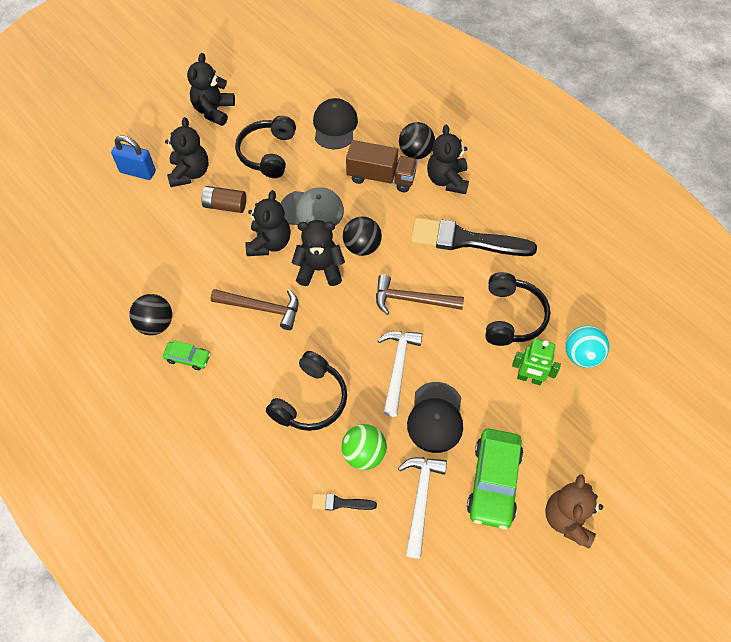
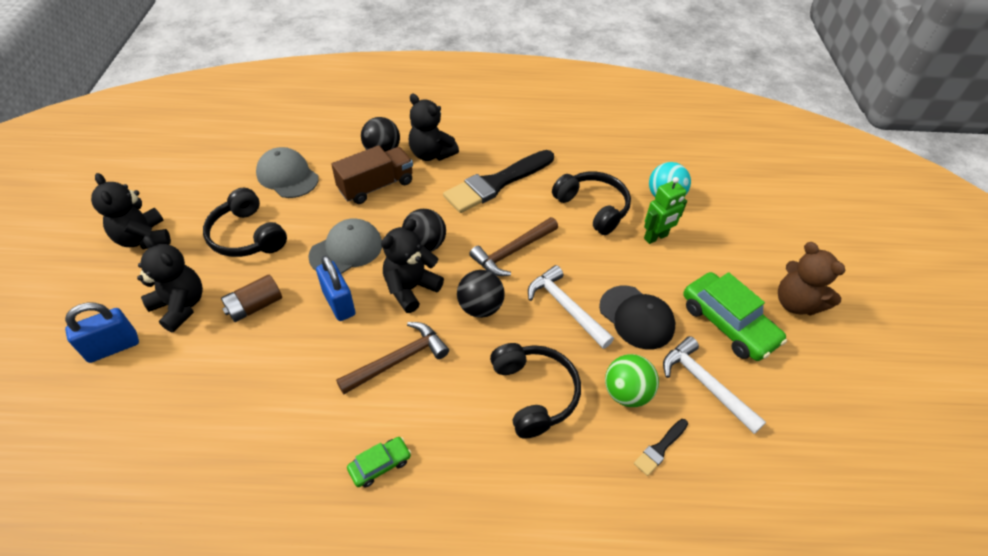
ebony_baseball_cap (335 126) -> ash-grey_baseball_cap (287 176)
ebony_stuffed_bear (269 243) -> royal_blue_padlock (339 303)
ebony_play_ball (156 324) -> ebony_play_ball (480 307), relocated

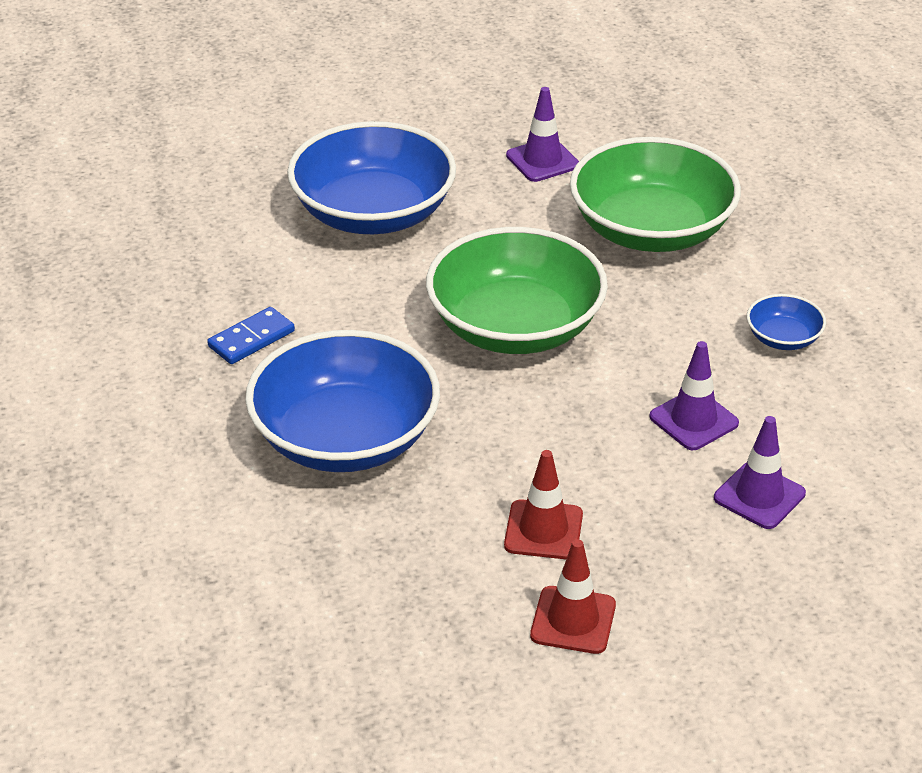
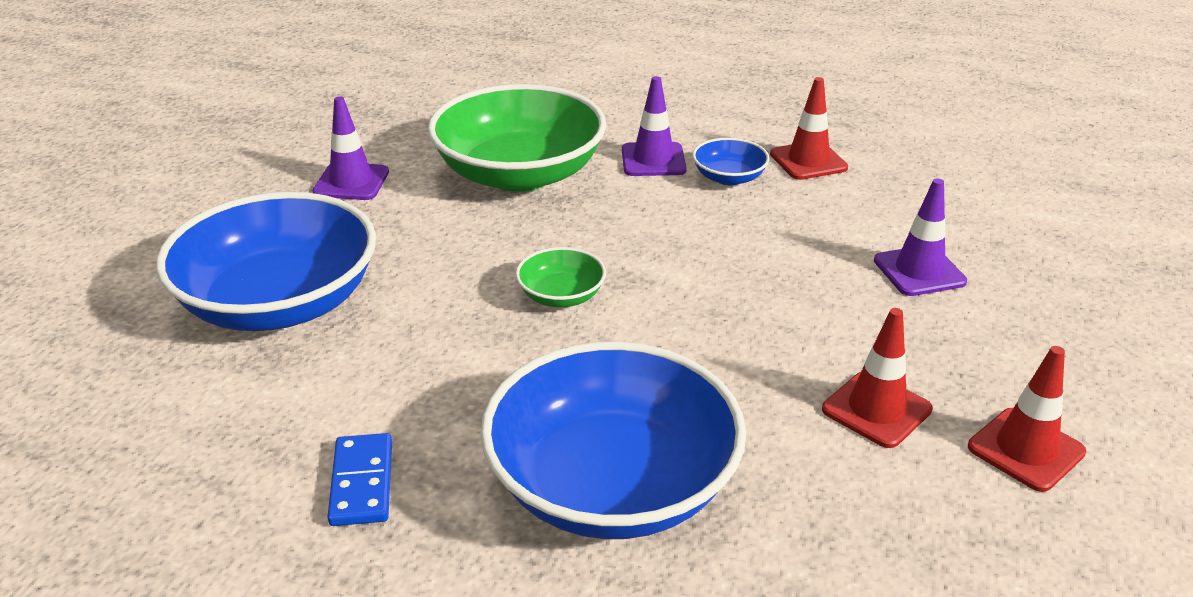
green_deep_dish (515 327) -> green_deep_dish (561 296), x0.44
purple_traffic_cone (693 420) -> purple_traffic_cone (653 160), relocated
none -> crimson_traffic_cone (808 161)

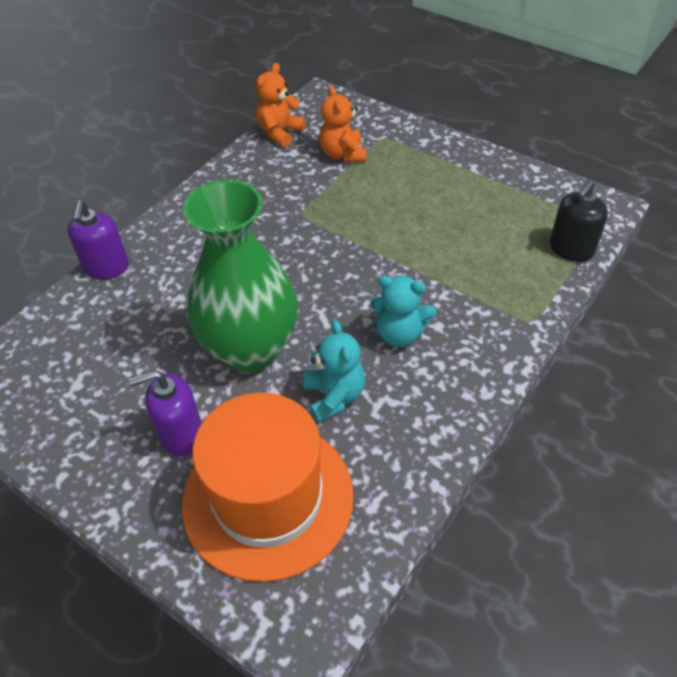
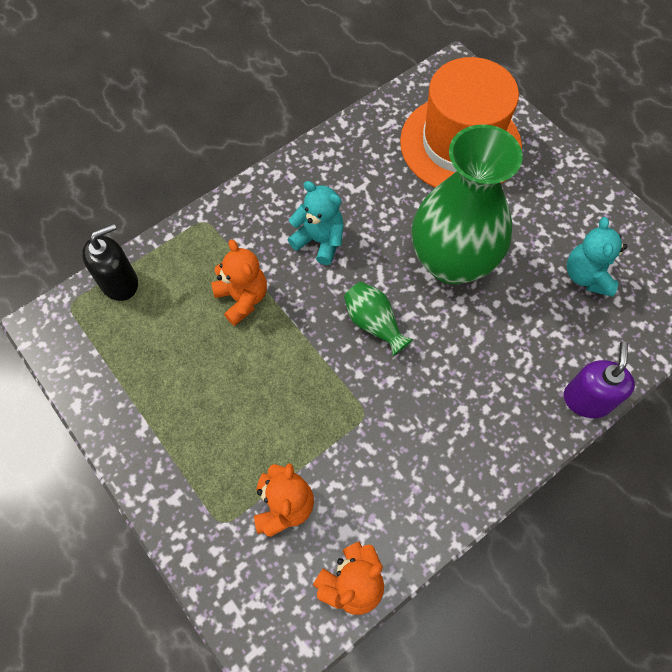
turquoise_stuffed_bear (334 396) -> turquoise_stuffed_bear (587 276), relocated
purple_soap_pump (181 434) -> none
none -> orange-coloured_stuffed_bear (242 298)
none -> green_flower_vase (374 323)

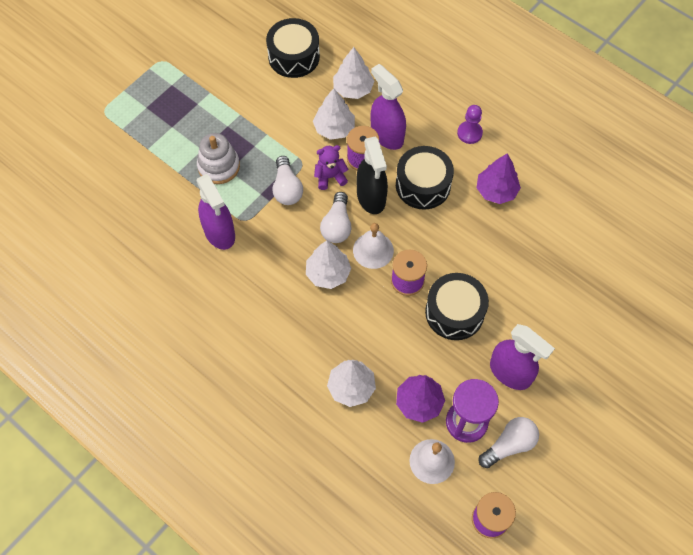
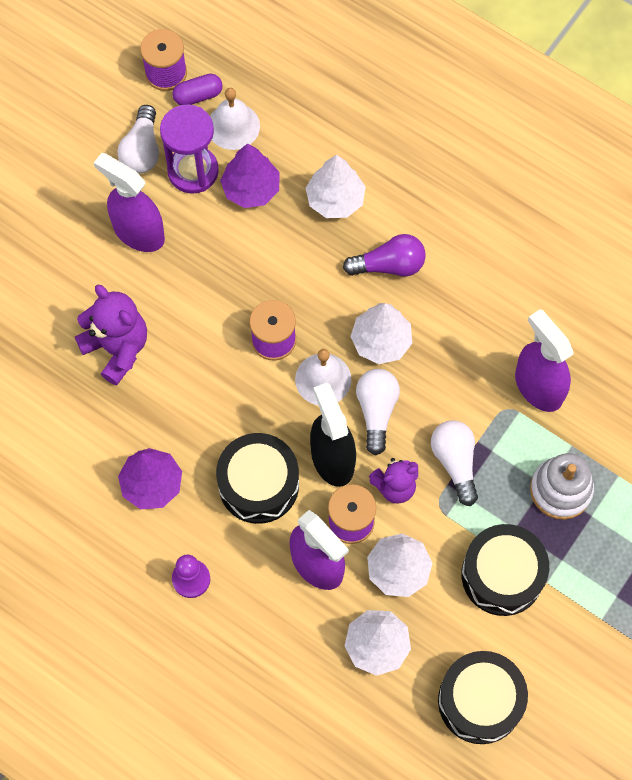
ebony_snare_drum (454 312) -> ebony_snare_drum (502 575), relocated
white_bulb (509 445) -> white_bulb (142 150), 45 degrees counterclockwise
none -> purple_capsule (198 96)
none -> purple_bulb (389 265)
none -> purple_stuffed_bear (117 348)

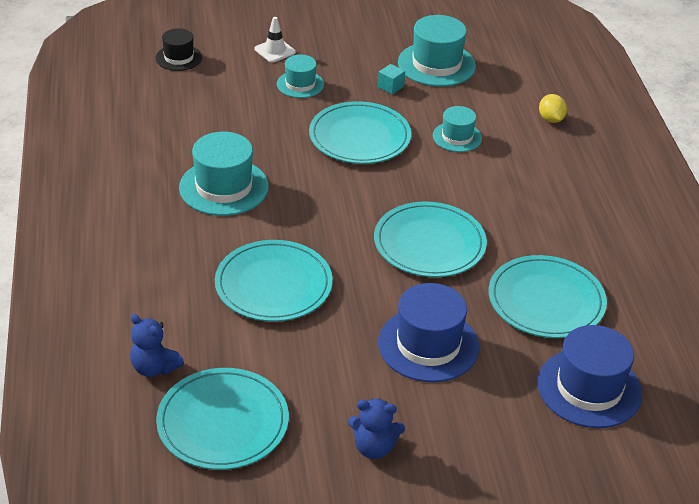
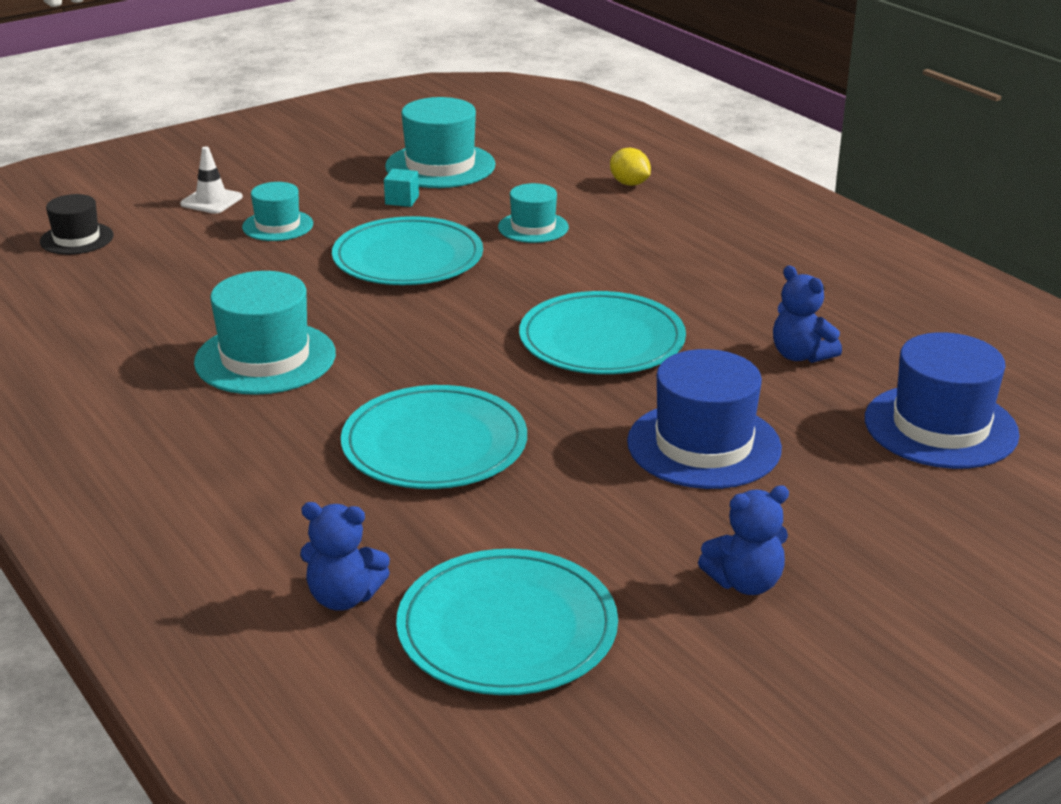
turquoise_flat_dish (546 300) -> royal_blue_stuffed_bear (800 355)

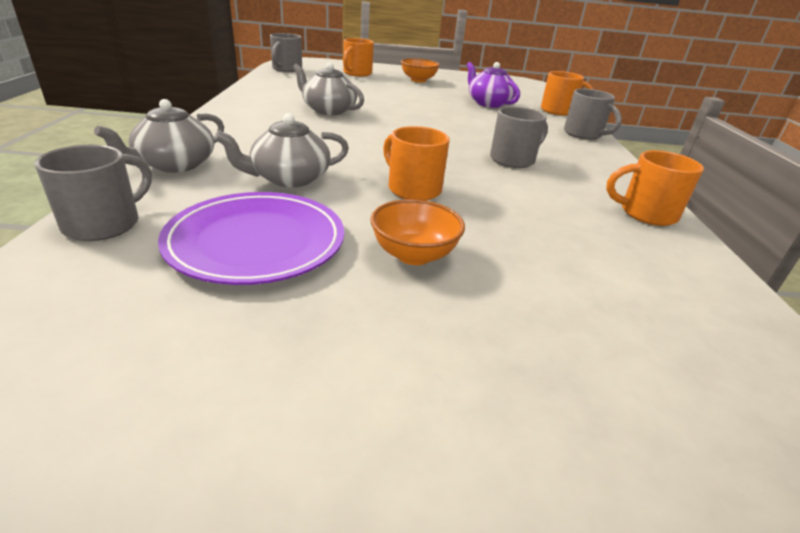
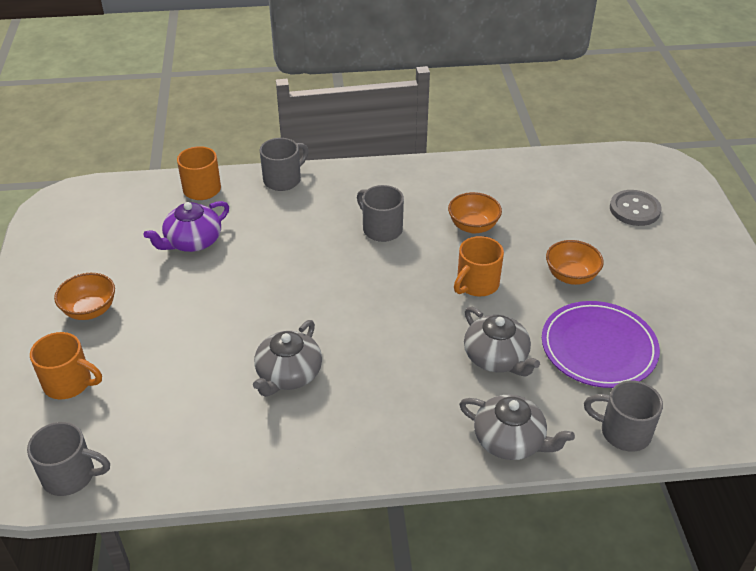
orange-coloured_mug (646 214) -> none
none -> ash-grey_button (634 209)
none -> orange-coloured_deep_dish (473 226)

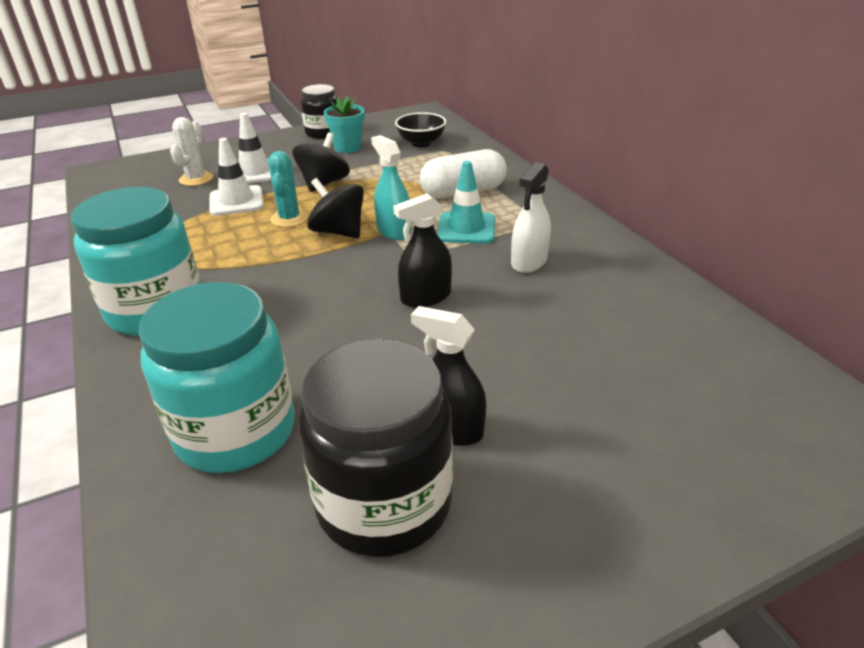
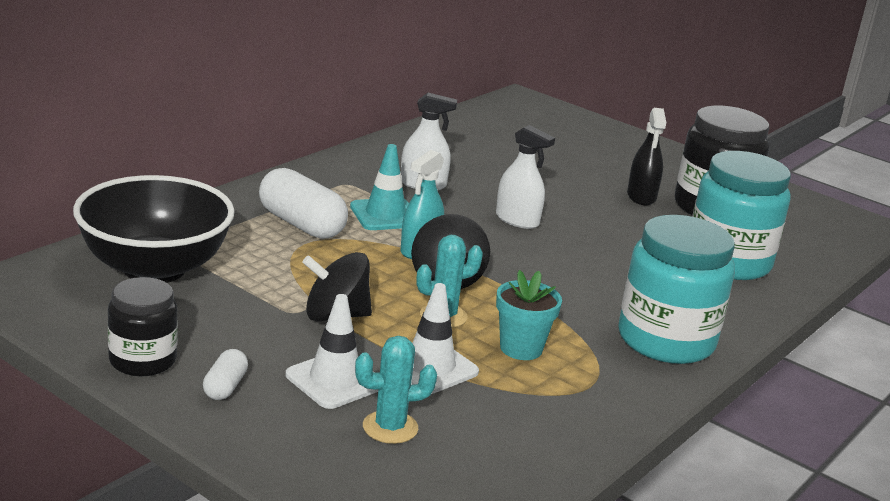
turquoise_plant_pot (347 147) -> turquoise_plant_pot (521 348), relocated
ebony_deep_dish (421 143) -> ebony_deep_dish (154 269), x1.95
white_prickly_plant (196 179) -> turquoise_prickly_plant (390 427)
ebony_spray_cleaner (426 297) -> white_spray_cleaner (517 220)
none -> white_capsule (225 387)

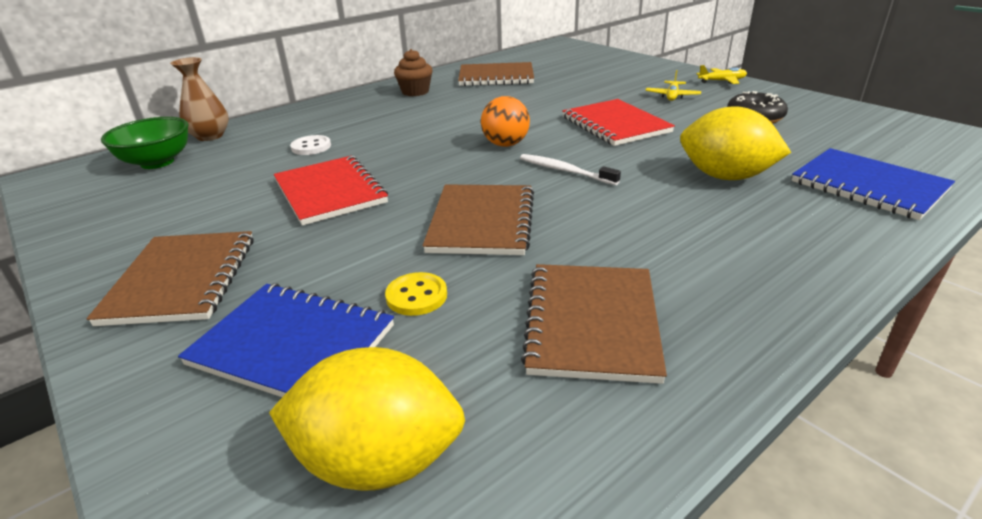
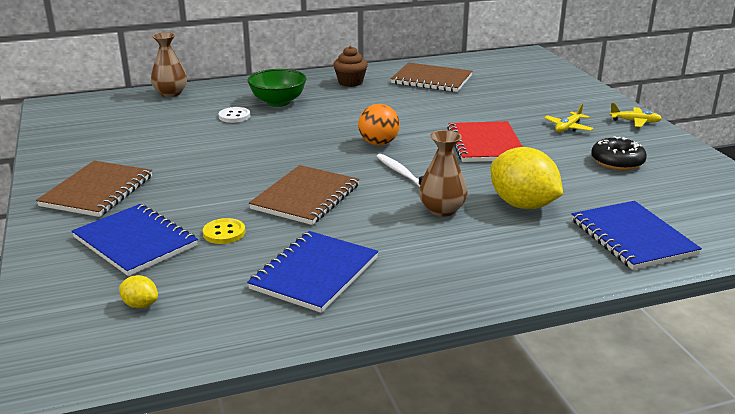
green_deep_dish (157 162) -> green_deep_dish (278 102), relocated
crimson_notebook (330 192) -> none
brown_notebook (592 323) -> royal_blue_notebook (315 273)
golden_toy_lemon (378 460) -> golden_toy_lemon (140 305), x0.44
none -> brown_flower_vase (442 210)

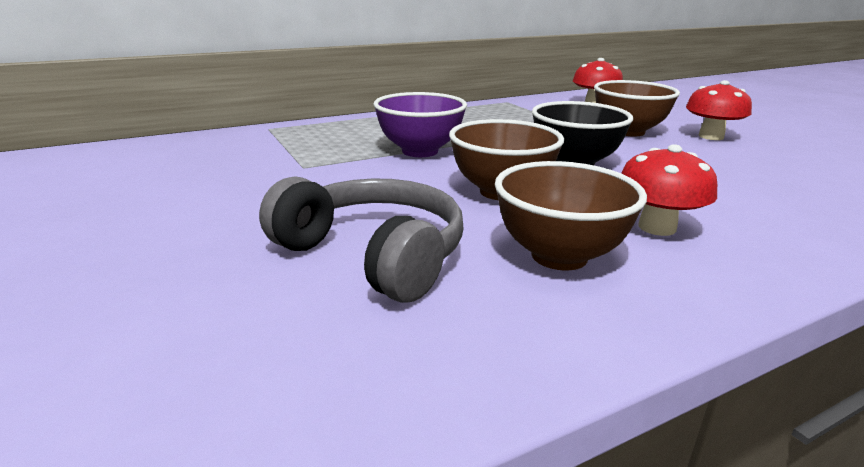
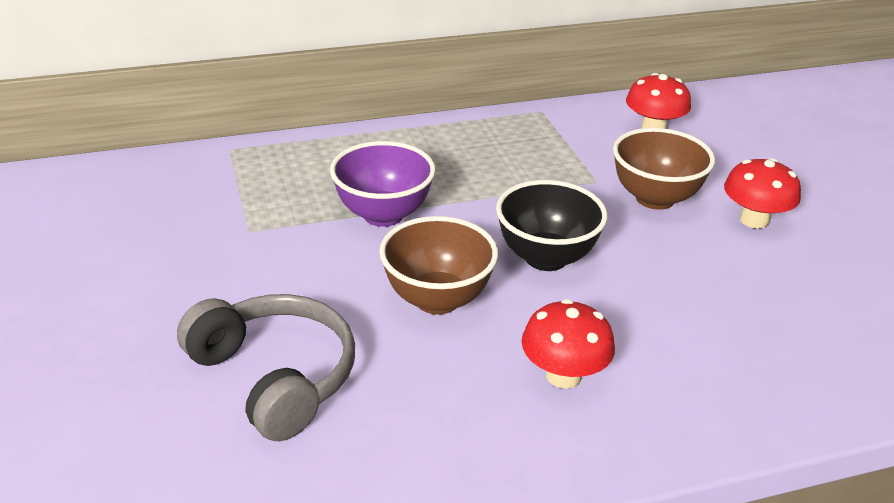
brown_deep_dish (559 256) -> none

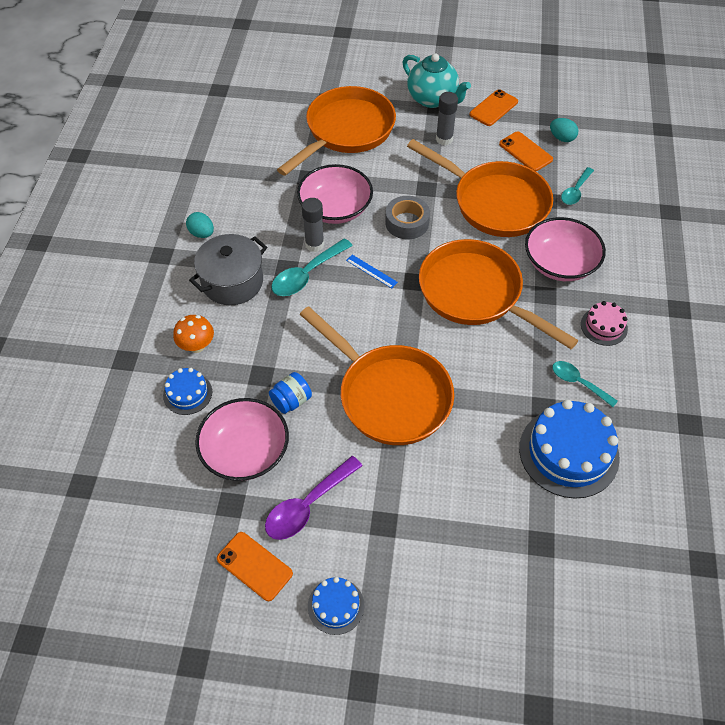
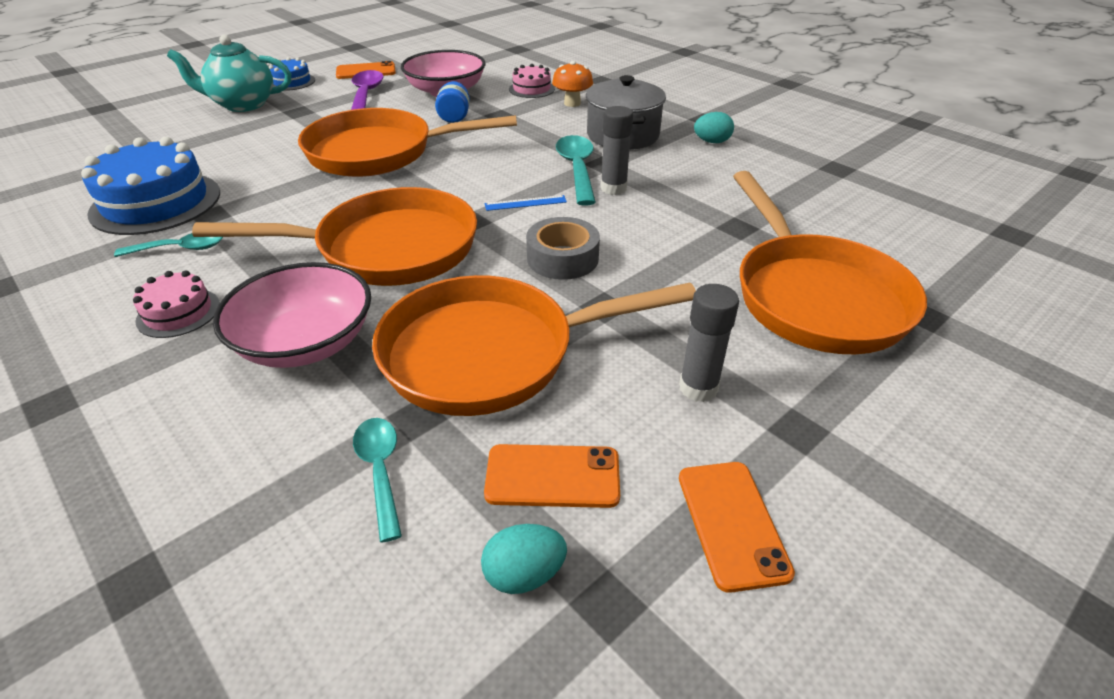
turquoise_china_teapot (433 99) -> turquoise_china_teapot (243 105), relocated
pink_deep_dish (335 208) -> none
royal_blue_layer_cake (187 393) -> pink_layer_cake (531 89)

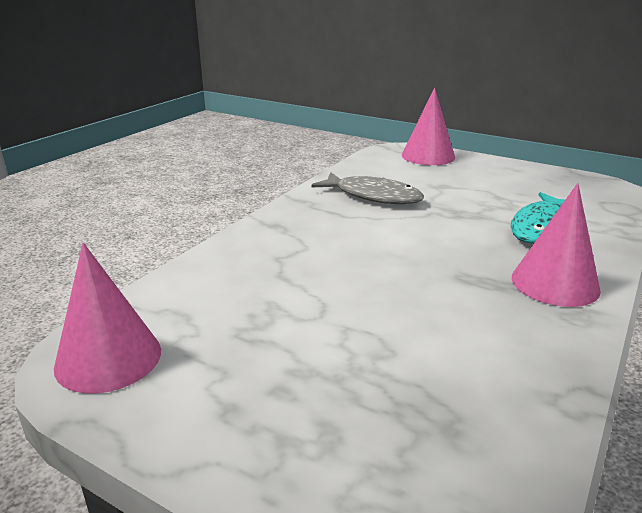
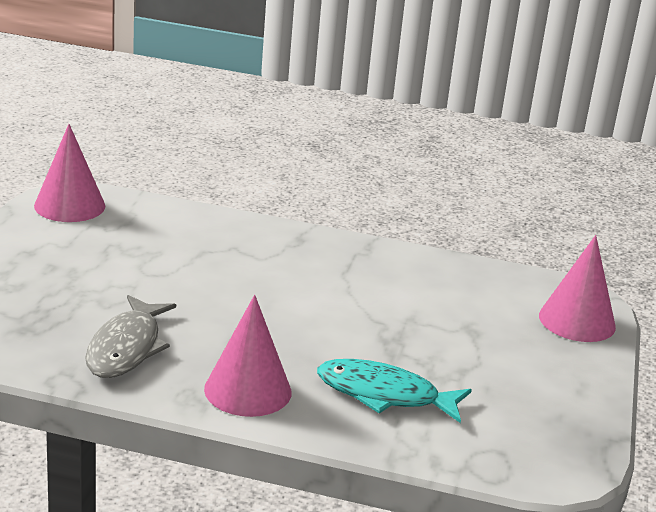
ash-grey_fish (373 196) -> ash-grey_fish (126 348), relocated

